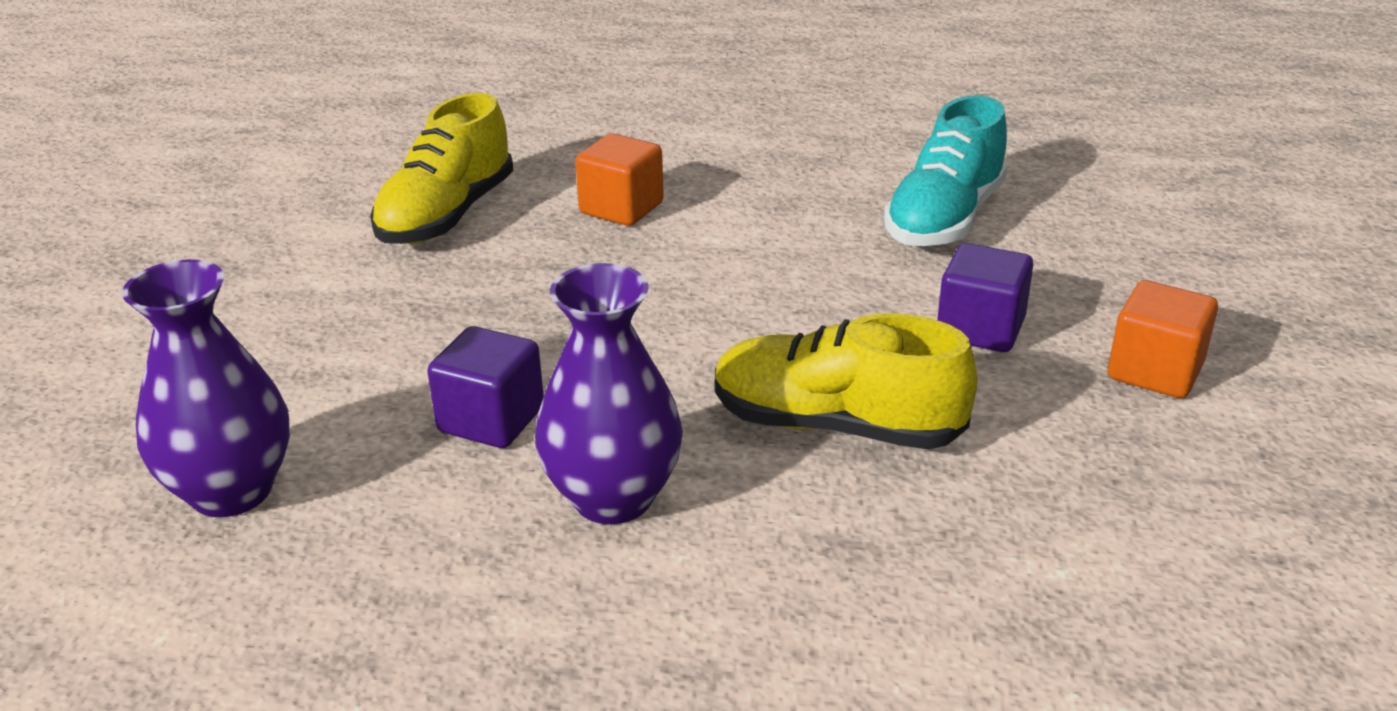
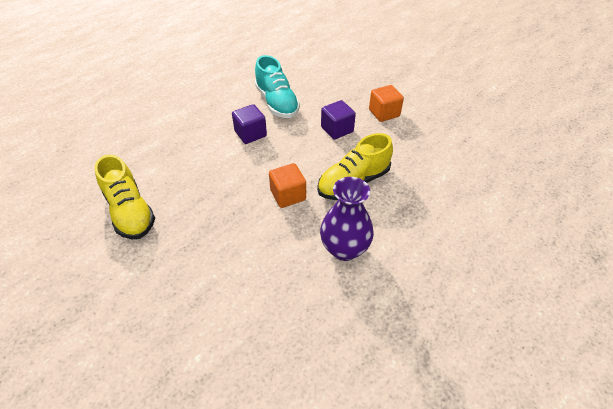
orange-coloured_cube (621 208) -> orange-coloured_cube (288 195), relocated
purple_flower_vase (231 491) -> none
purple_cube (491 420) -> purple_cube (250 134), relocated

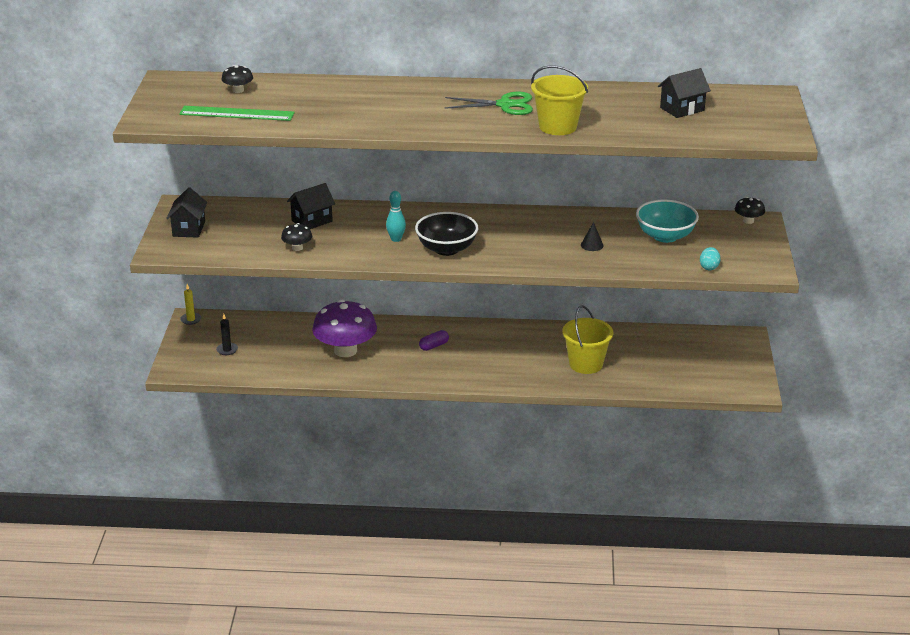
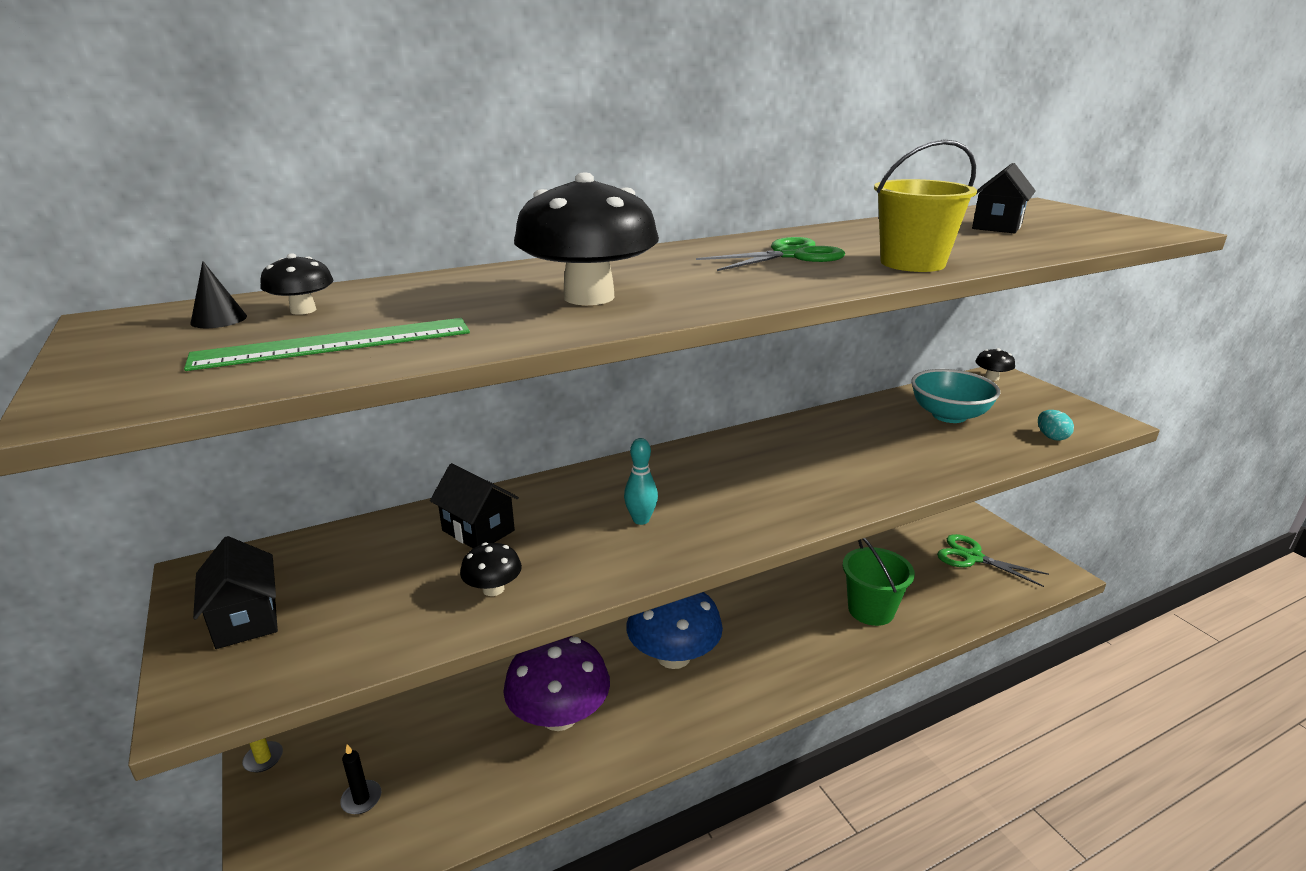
ebony_house (312 221) -> ebony_house (478 530), 75 degrees counterclockwise
ebony_deep_dish (446 249) -> none
ebony_cone_shape (592 245) -> ebony_cone_shape (219 319), relocated
golden_bucket (586 364) -> green_bucket (871 610)
purple_capsule (434 346) -> royal_blue_mushroom (673 656)
none -> ebony_mushroom (589 297)
none -> green_pair_of_scissors (972 557)

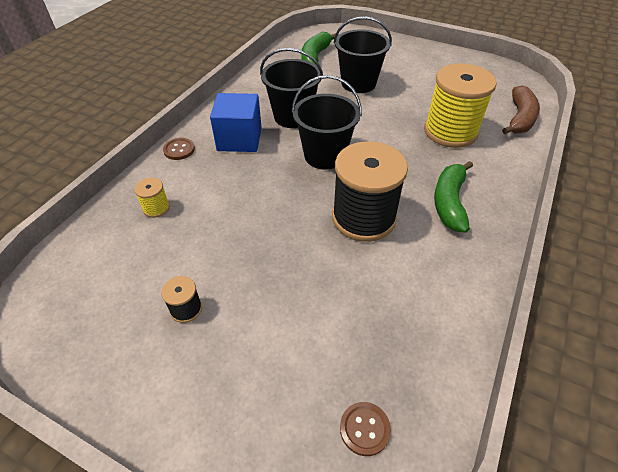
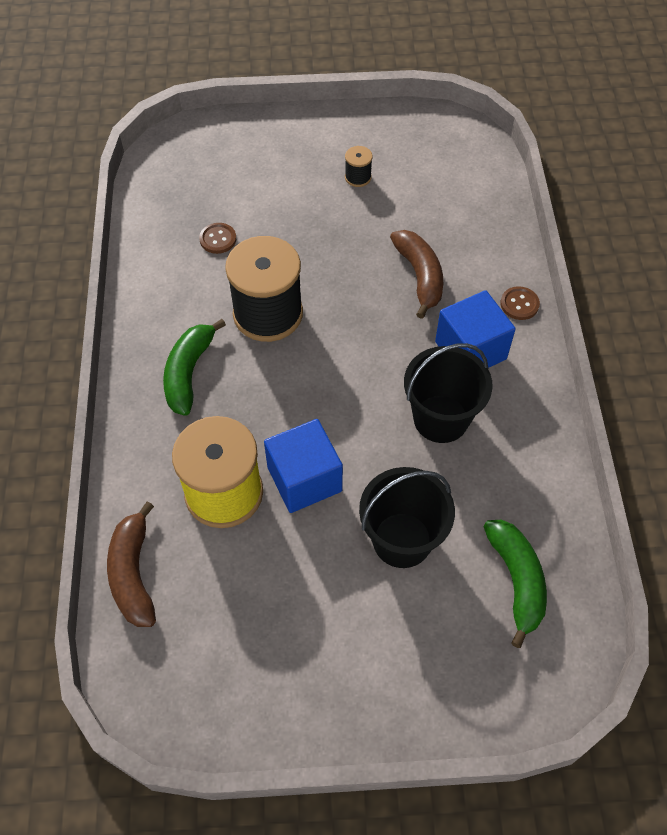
ebony_bucket (325 155) -> none
green_toy_banana (449 202) -> green_toy_banana (189 373), 150 degrees counterclockwise
golden_bobbin (156 208) -> none
brown_button (364 429) -> brown_button (218 239), relocated
none -> brown_toy_banana (420 276)
none -> royal_blue_cube (304 479)

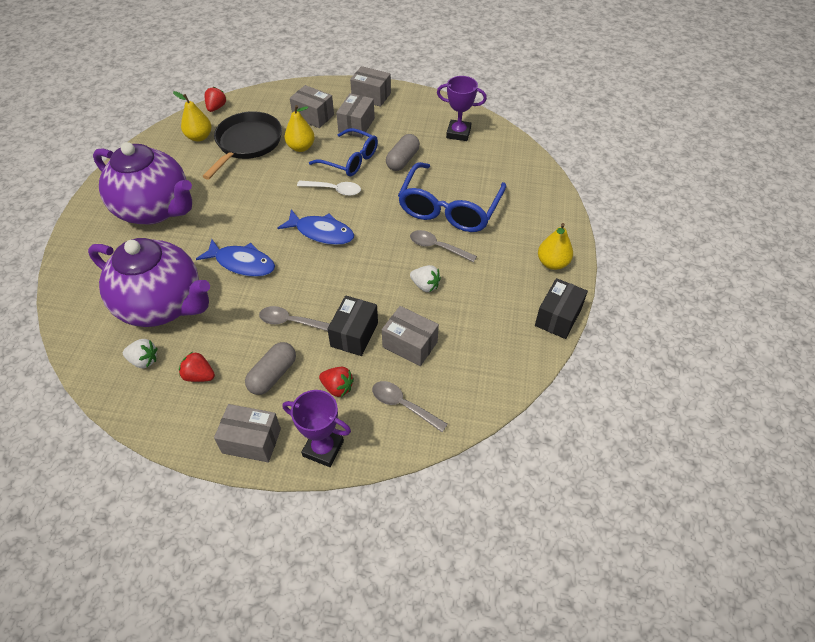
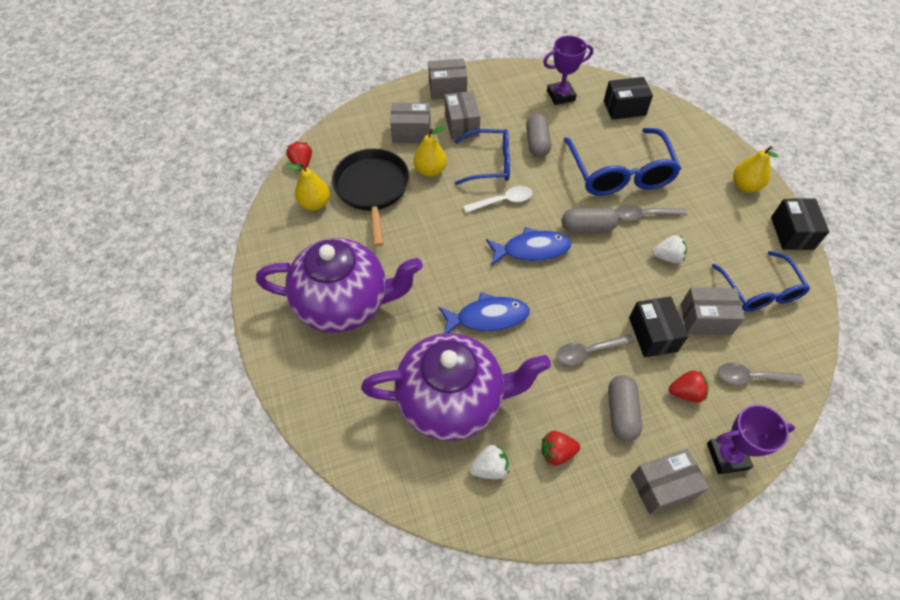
none -> ebony_box (624 108)
none -> ash-grey_capsule (587 227)
none -> royal_blue_eyeglasses (760 291)

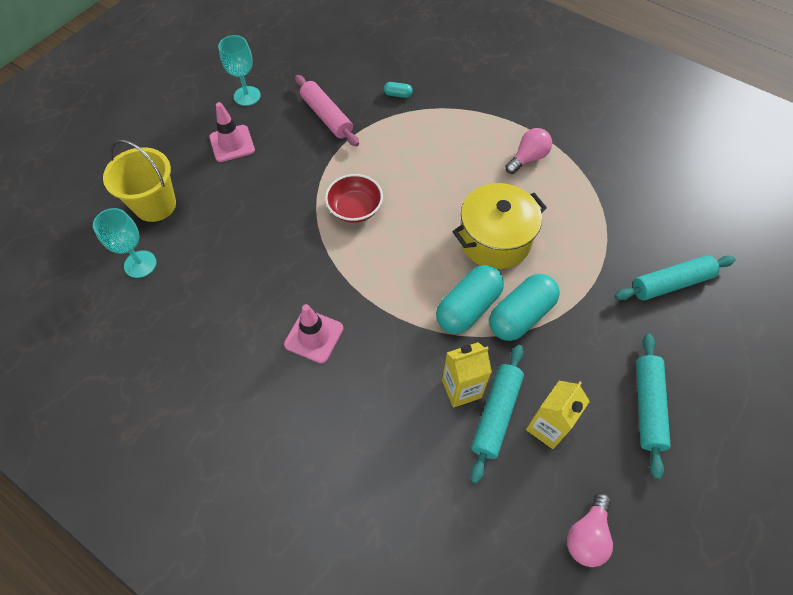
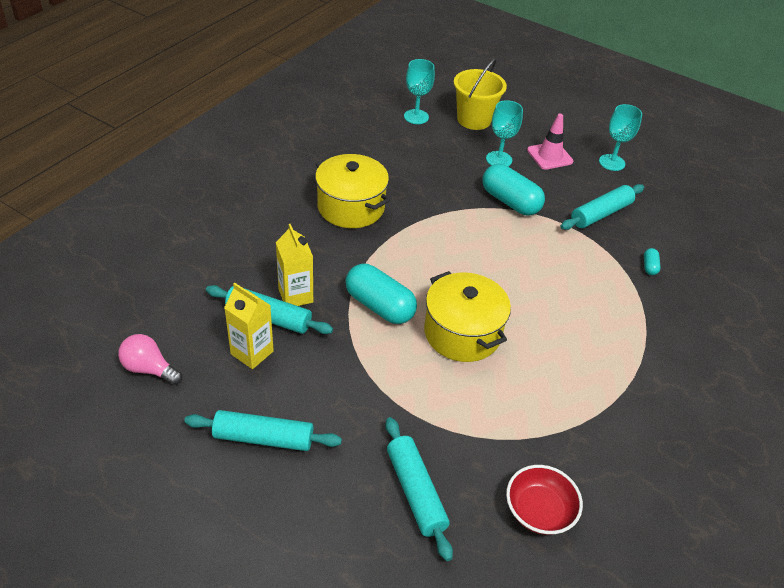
pink_dough_roller (326 116) -> turquoise_dough_roller (601 214)
pink_bulb (528 158) -> none
crimson_deep_dish (355 208) -> crimson_deep_dish (539 511), relocated
turquoise_capsule (520 315) -> turquoise_capsule (510 202), relocated
pink_traffic_cone (314 336) -> golden_cooking_pot (351 207)
none -> turquoise_goblet (499 159)

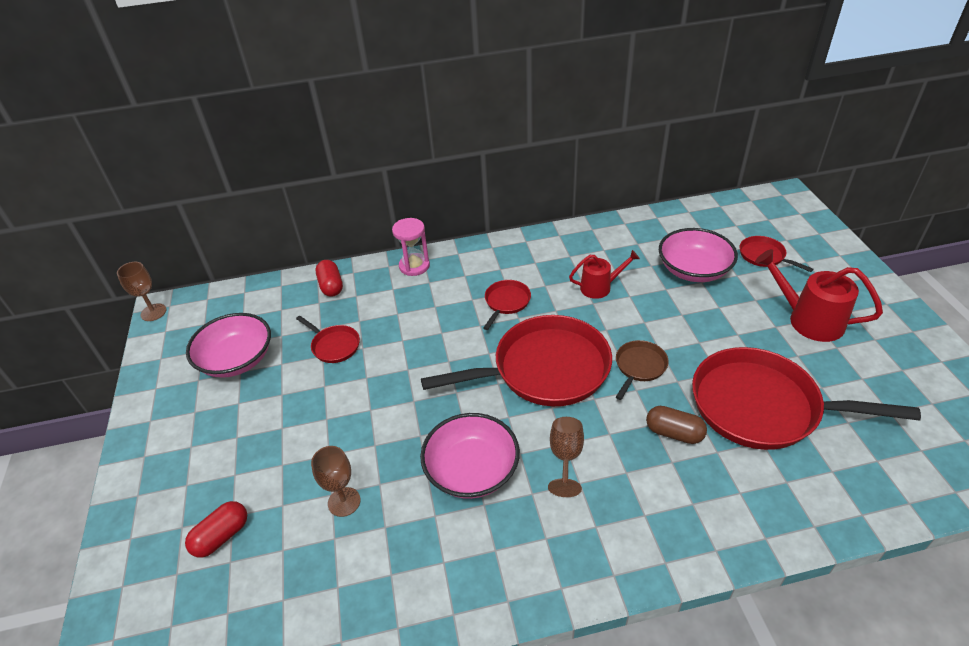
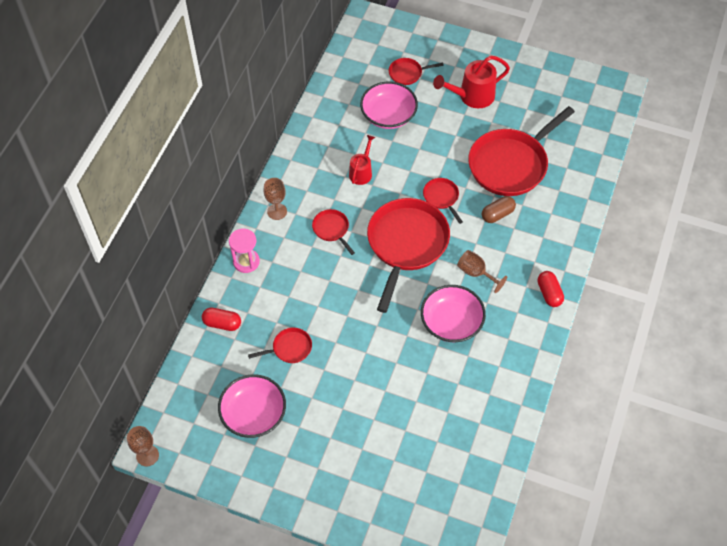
brown_skillet (639 367) -> crimson_skillet (442 197)
brown_goblet (344 502) -> brown_goblet (277 211), relocated
crimson_capsule (221 536) -> crimson_capsule (549 293), relocated

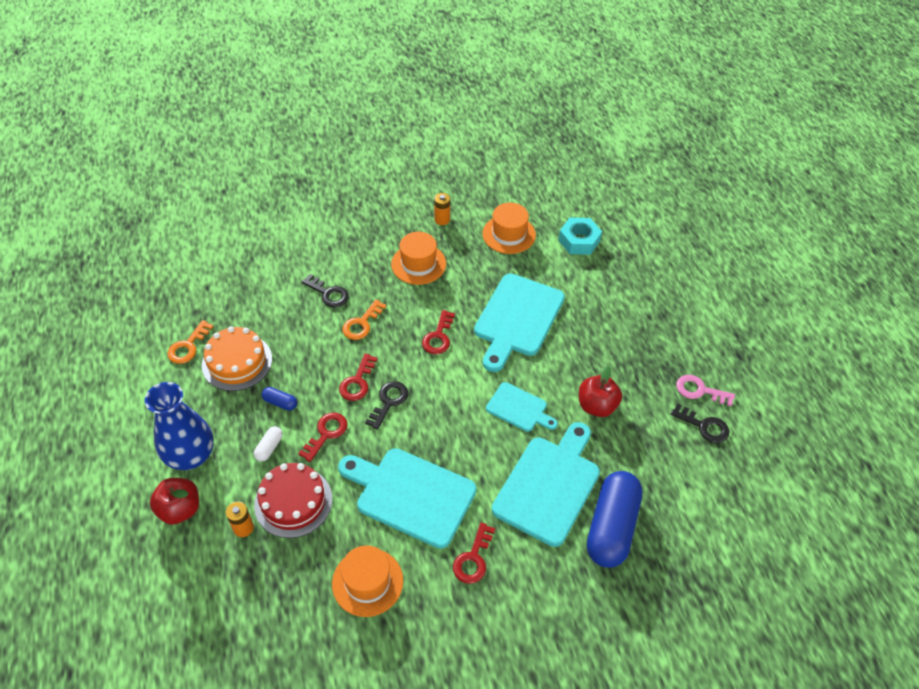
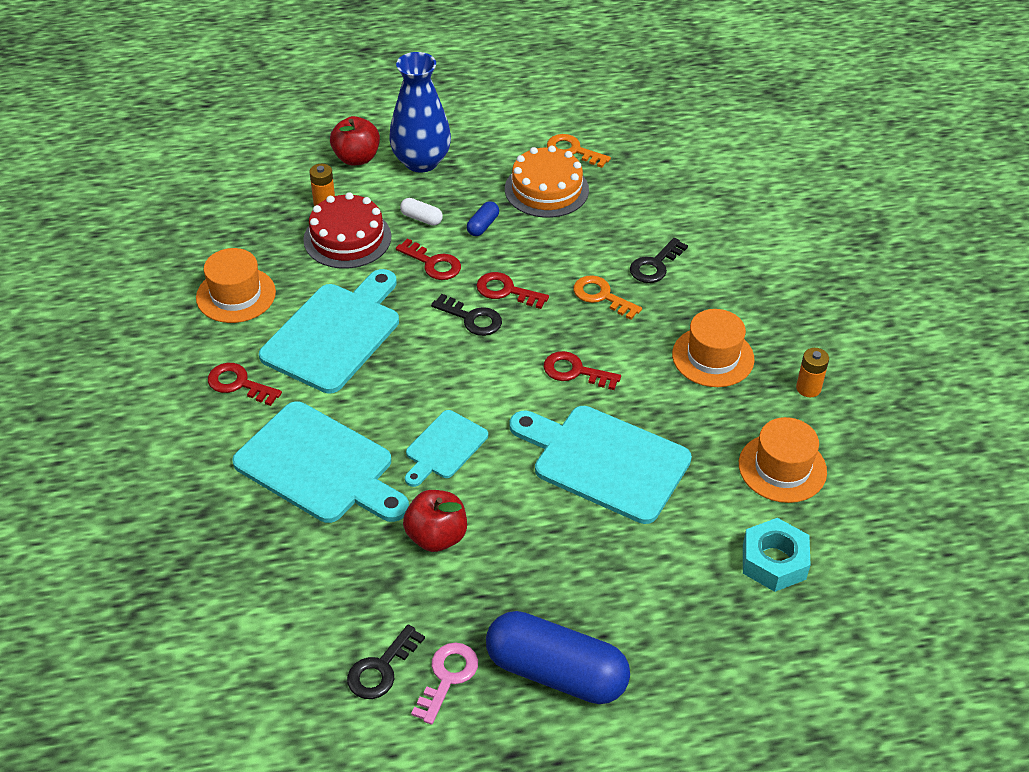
royal_blue_capsule (612 527) -> royal_blue_capsule (556 673), relocated

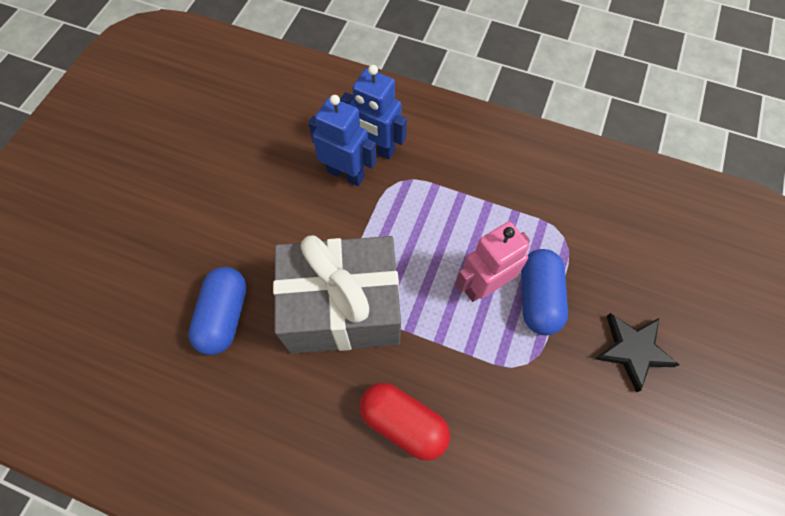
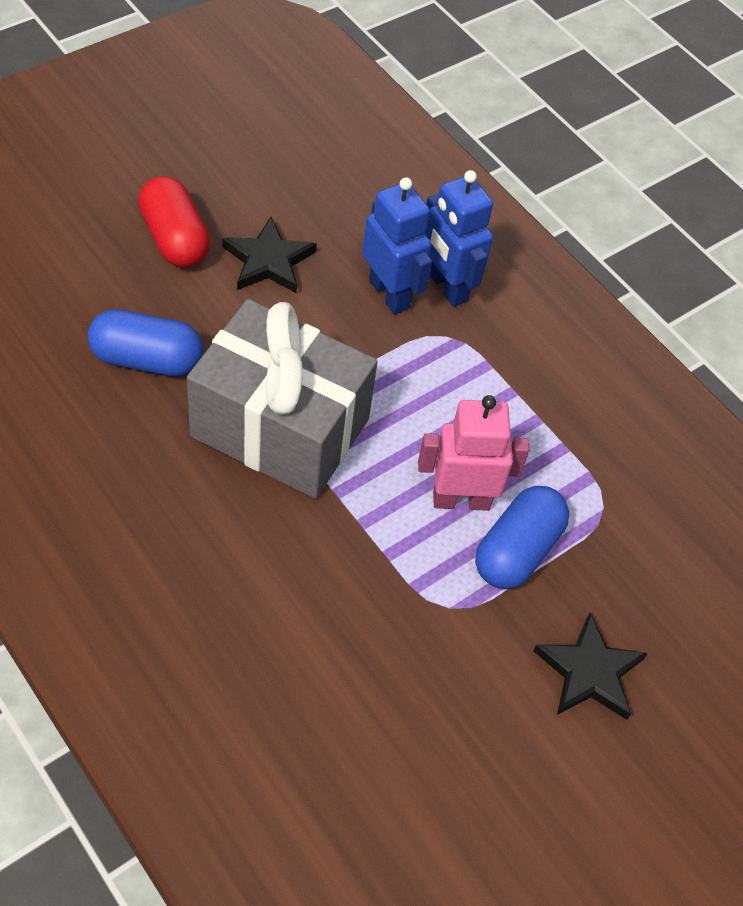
royal_blue_capsule (224 316) -> royal_blue_capsule (147 359), 60 degrees clockwise
crimson_capsule (403 423) -> crimson_capsule (175 239), relocated
none -> ebony_five-pointed_star (268 261)

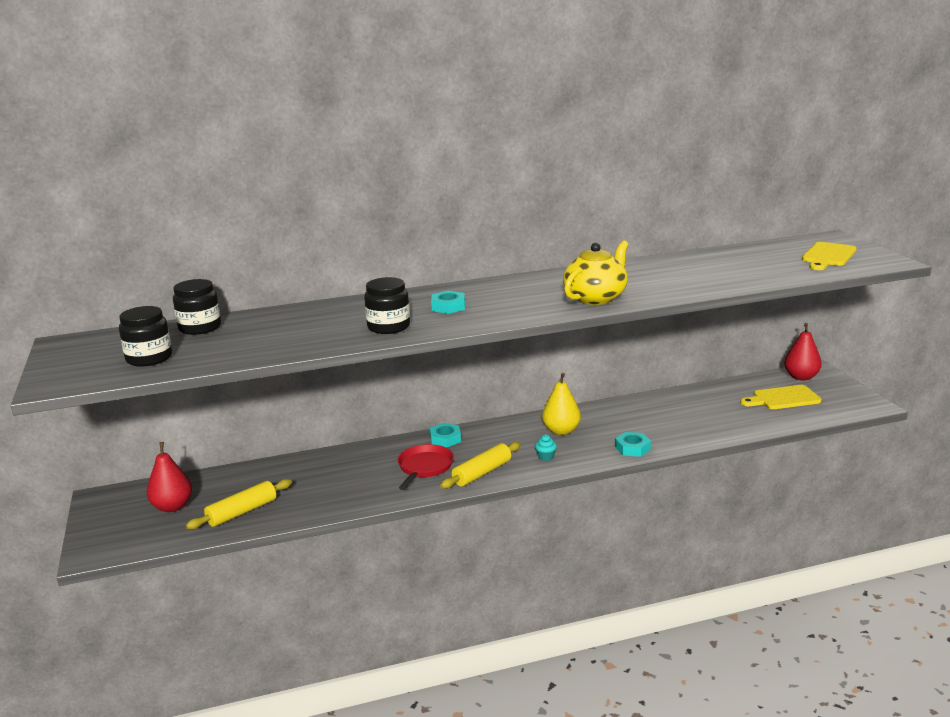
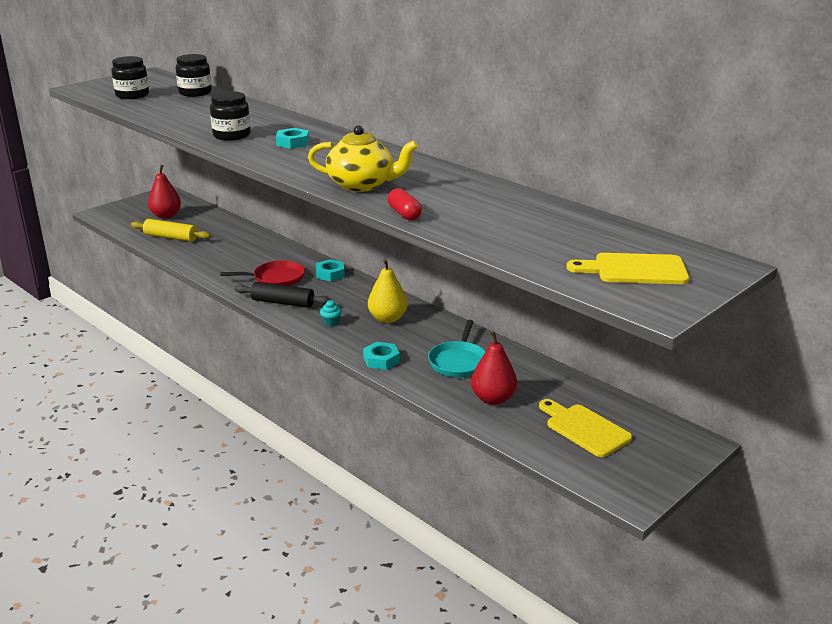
crimson_pear (801 377) -> crimson_pear (493 399), relocated
golden_dough_roller (482 473) -> ebony_dough_roller (283 303)
none -> crimson_capsule (404 214)
none -> turquoise_skillet (458 362)

